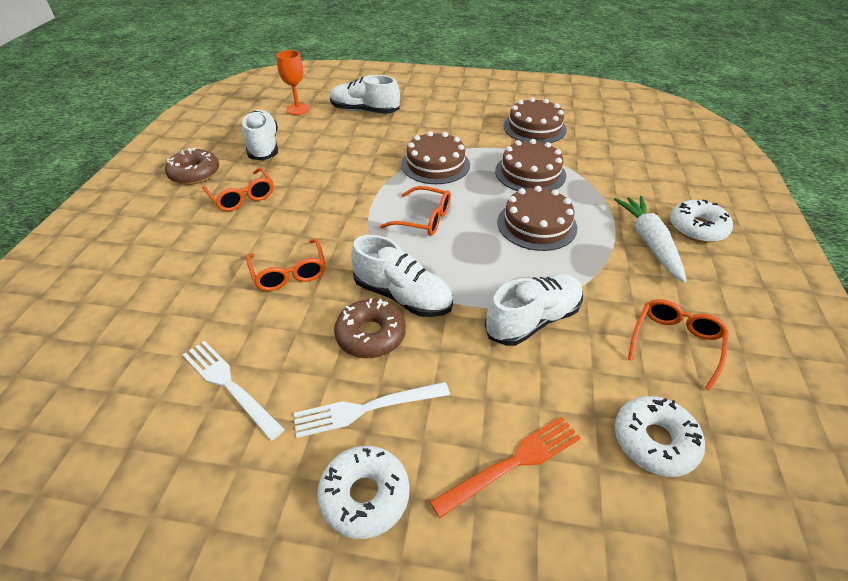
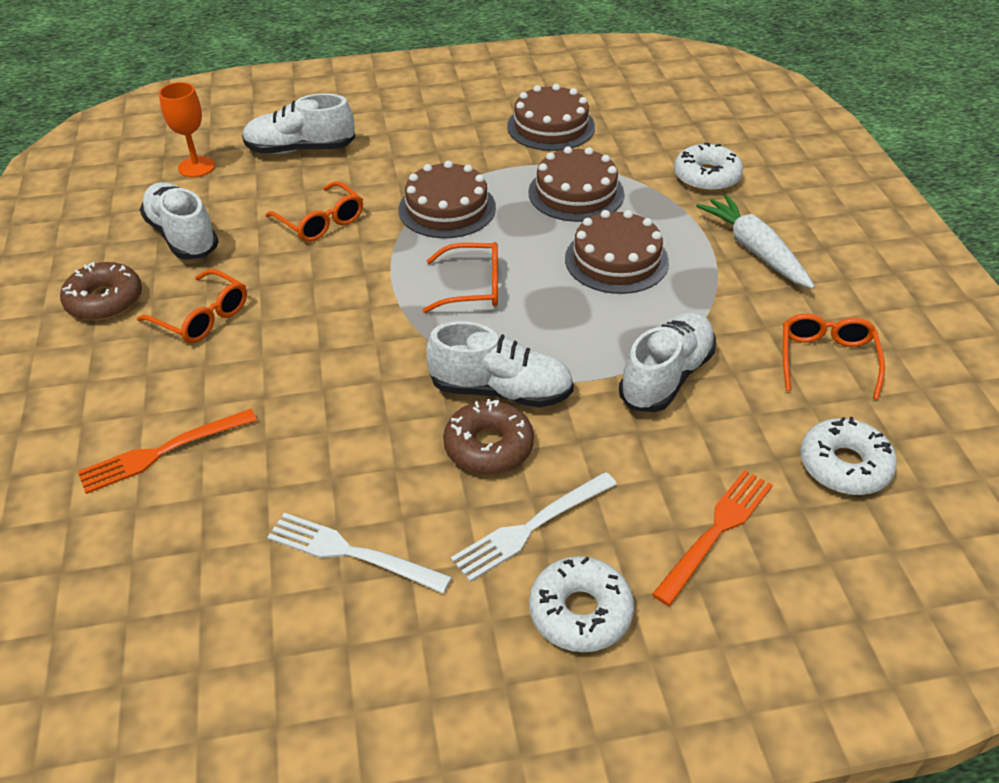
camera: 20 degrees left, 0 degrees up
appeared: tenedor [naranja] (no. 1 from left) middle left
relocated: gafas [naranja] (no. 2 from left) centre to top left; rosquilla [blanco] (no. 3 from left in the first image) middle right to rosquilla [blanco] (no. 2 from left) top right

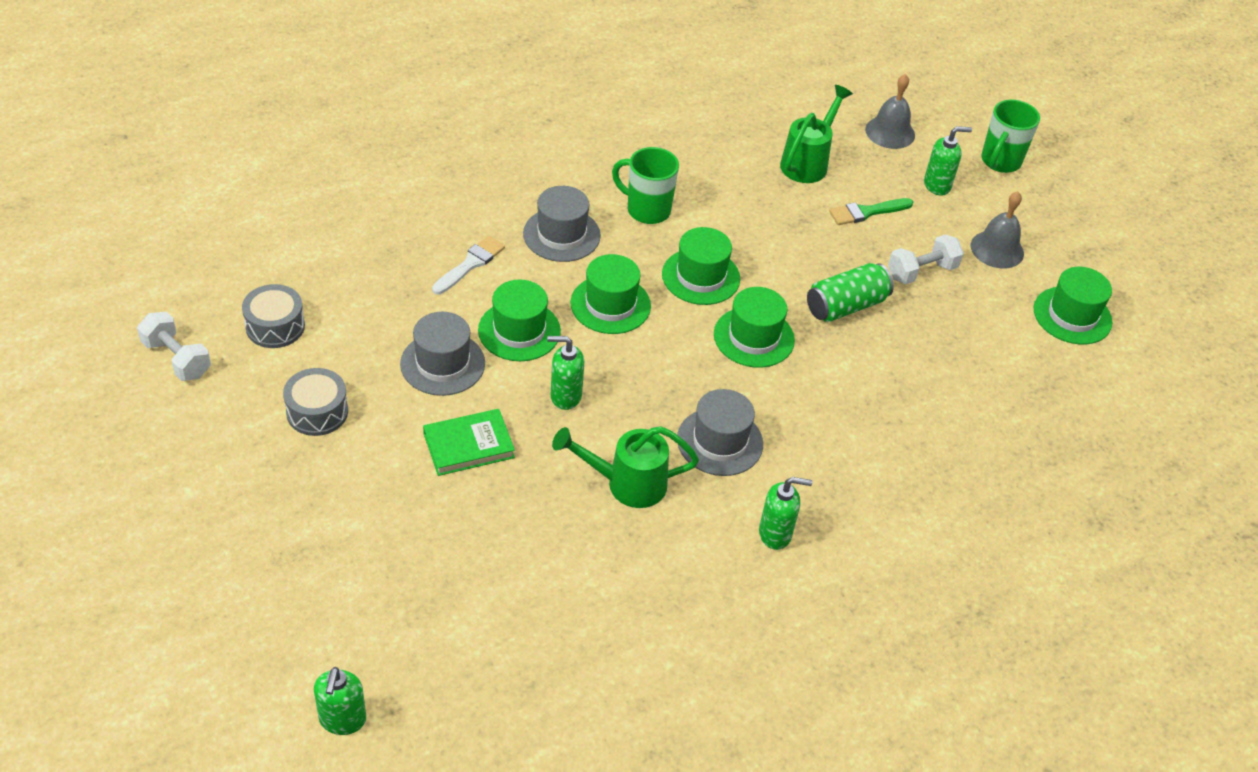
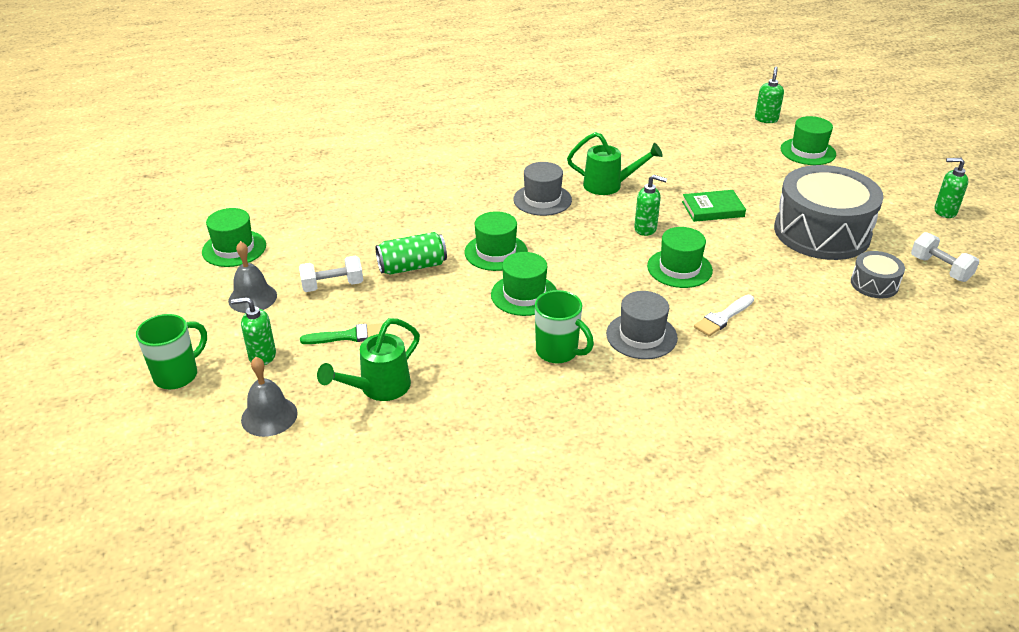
camera: 165 degrees left, 10 degrees down
missing: sombrero [gris] (no. 1 from left) centre
relocated: sombrero [verde] (no. 2 from left in the first image) centre to sombrero [verde] (no. 5 from left) top right; dispensador de jabón [verde] (no. 3 from left in the first image) centre to dispensador de jabón [verde] (no. 4 from left) top right
size: tambor [gris] (no. 2 from left in the first image) middle left = middle right x2.19

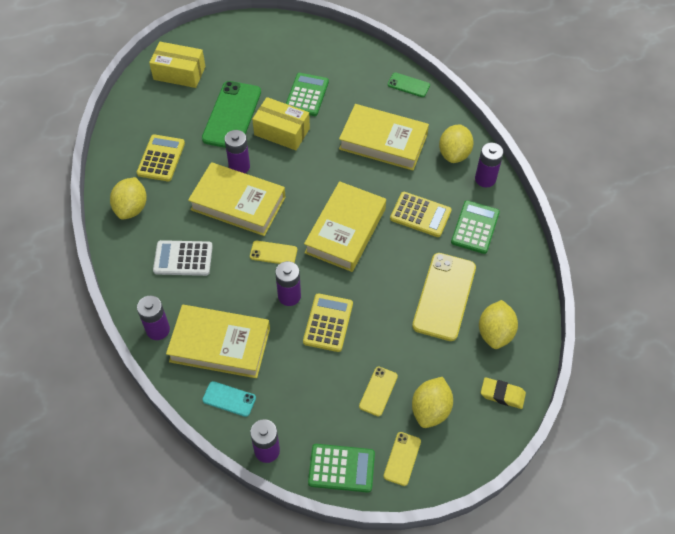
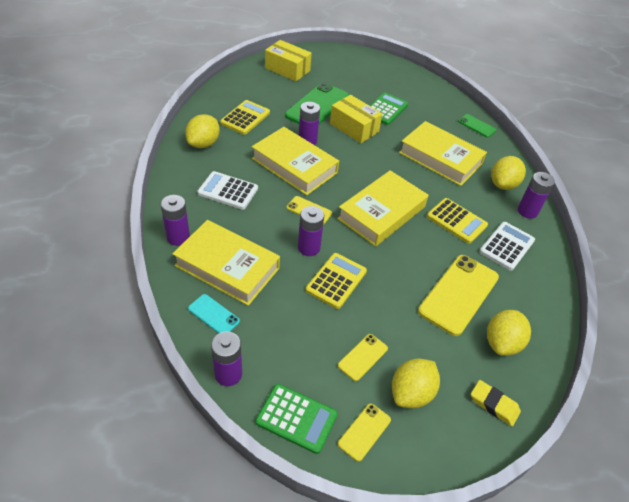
camera: 15 degrees right, 10 degrees down
colour: calculadora [verde] (no. 3 from left) middle right to calculadora [blanco] (no. 2 from left) middle right

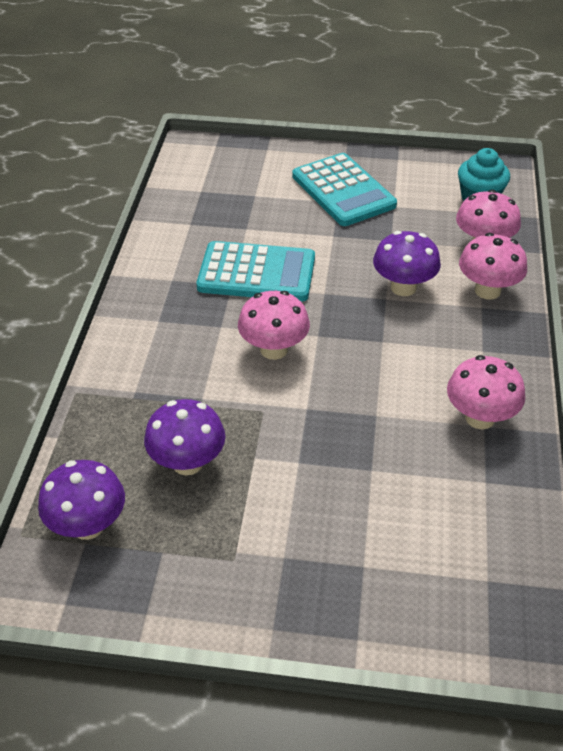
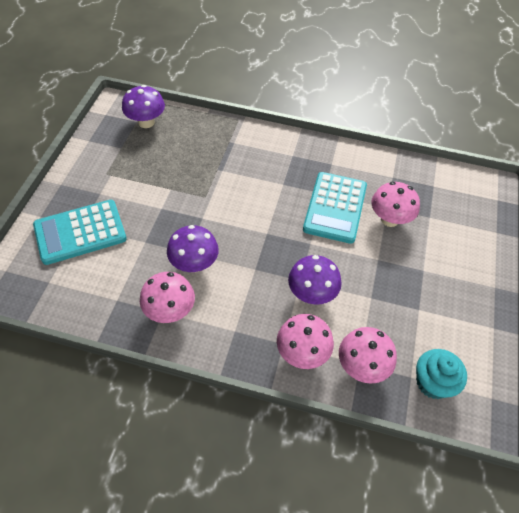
camera: 95 degrees right, 10 degrees up
relocated: calculadora [turquesa] (no. 2 from left in the first image) top centre to calculadora [turquesa] (no. 1 from left) middle left; seta [morado] (no. 2 from left) middle left to centre; seta [rosa] (no. 1 from left in the first image) centre to seta [rosa] (no. 4 from left) middle right

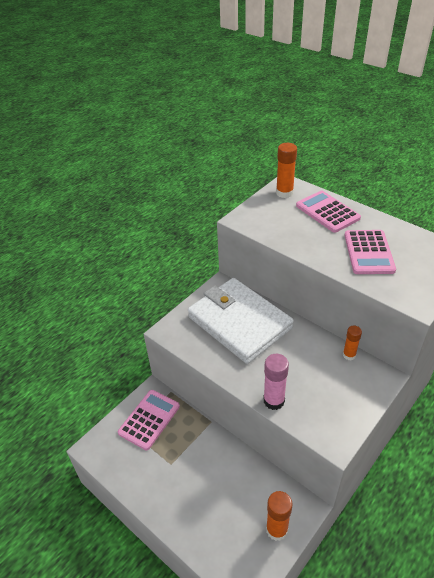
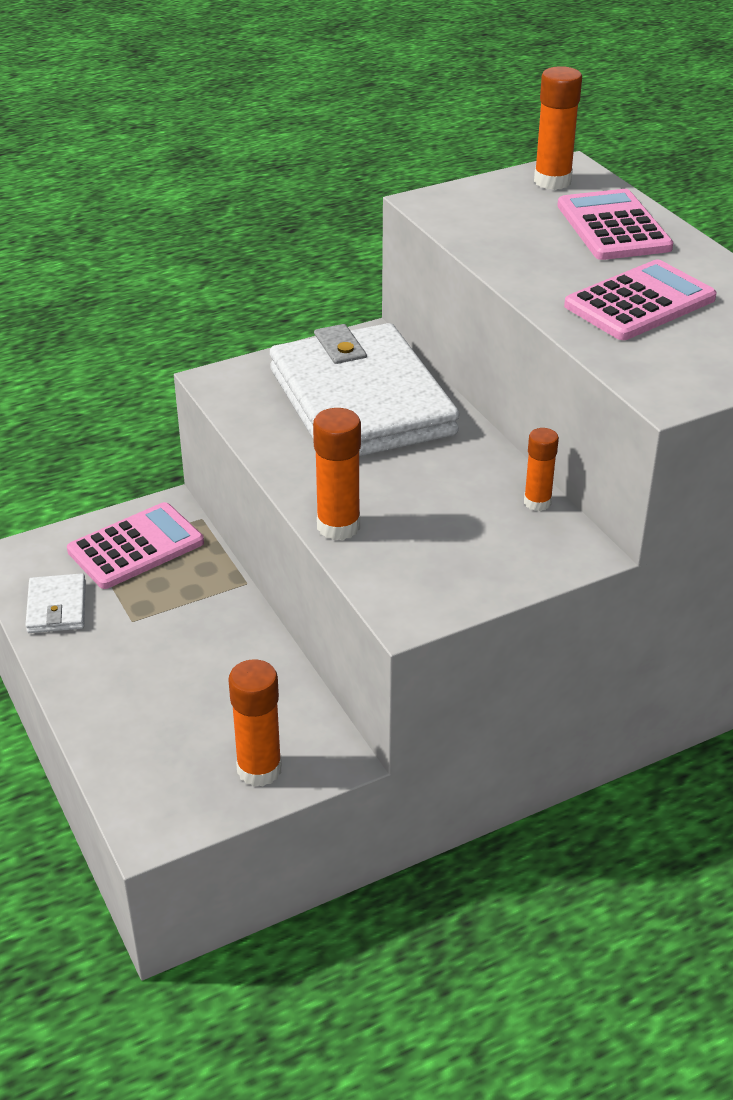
camera: 20 degrees right, 5 degrees down
appeared: cartera [blanco] (no. 1 from left) middle left
colour: barra de pegamento [rosa] centre to barra de pegamento [naranja] (no. 2 from left) centre
spun: calculadora [rosa] (no. 3 from left) middle right = top right 150 degrees counterclockwise

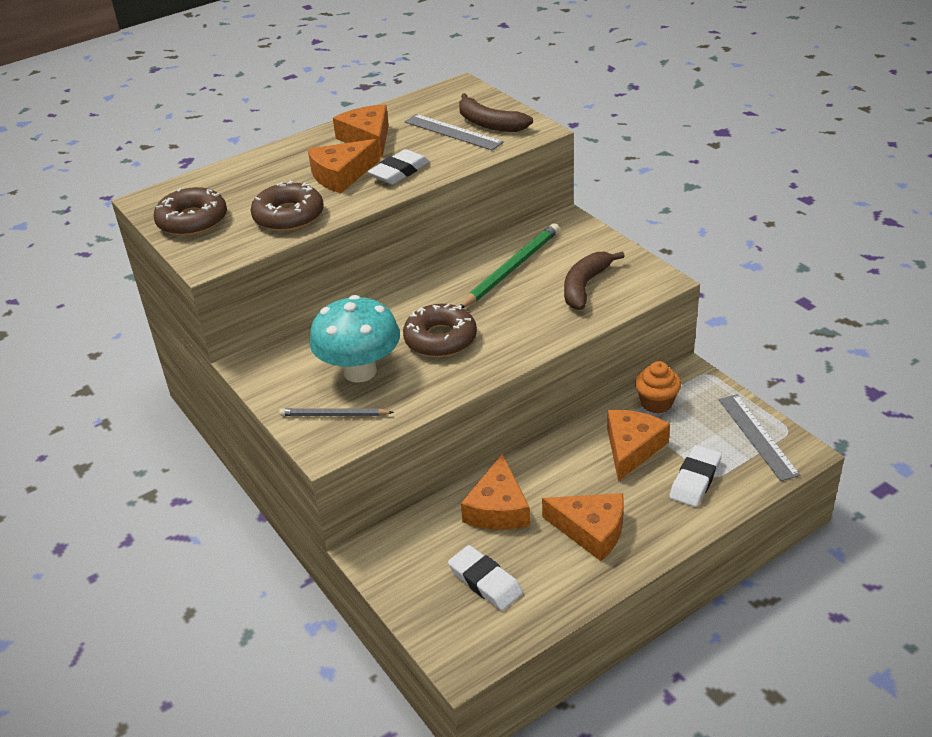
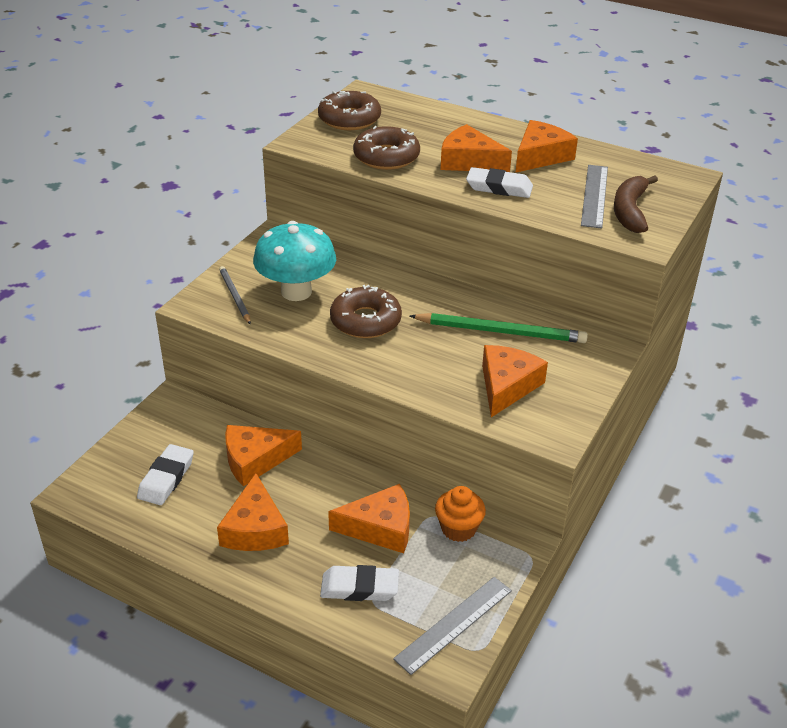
camera: 60 degrees right, 0 degrees up
exchanged: plátano [marrón] (no. 2 from left) centre to queso [naranja] (no. 5 from left) centre

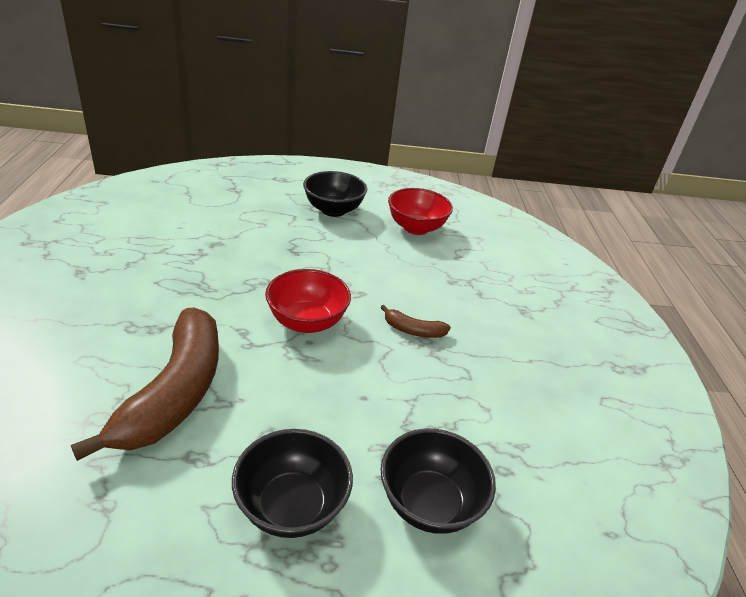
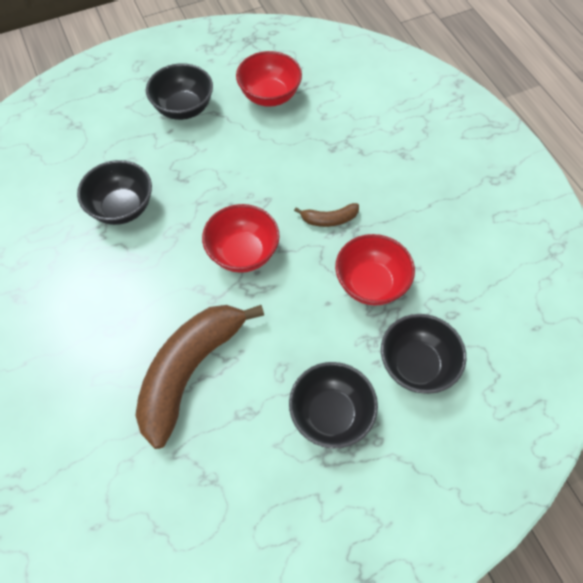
camera: 20 degrees left, 25 degrees up
appeared: cuenco [negro] (no. 1 from left) top left; cuenco [rojo] (no. 3 from left) centre
spun: plátano [marrón] (no. 1 from left) middle left = centre 135 degrees counterclockwise

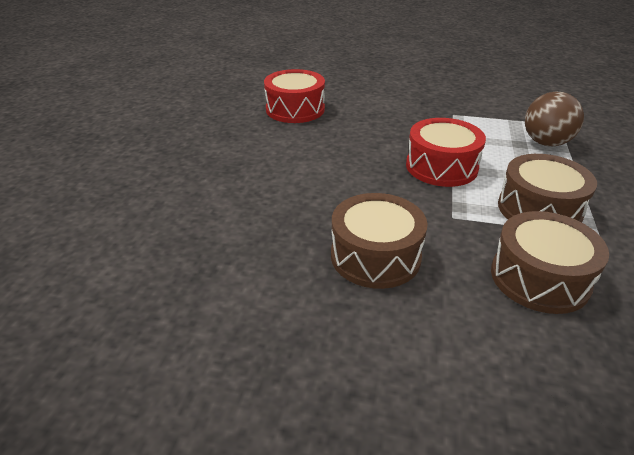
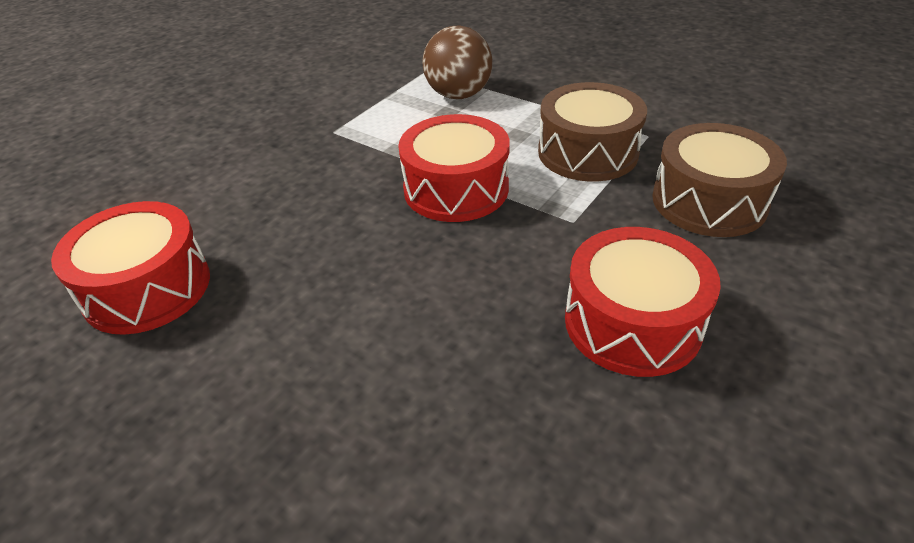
camera: 65 degrees left, 5 degrees up
colour: tambor [marrón] (no. 1 from left) centre to tambor [rojo] (no. 3 from left) middle right

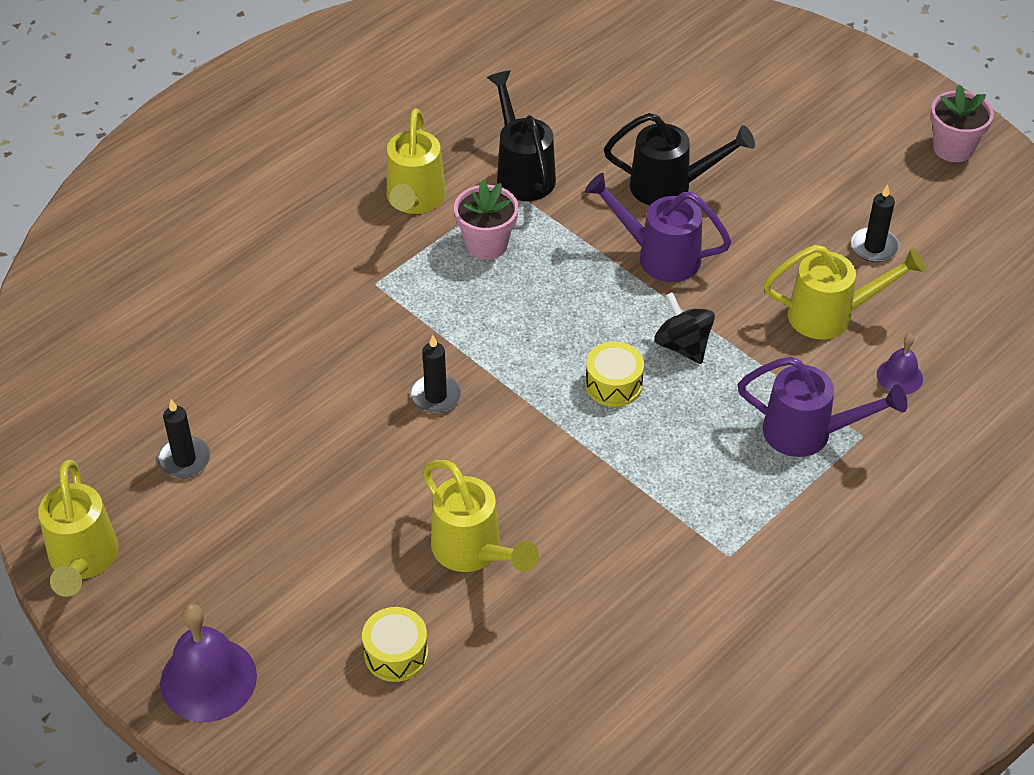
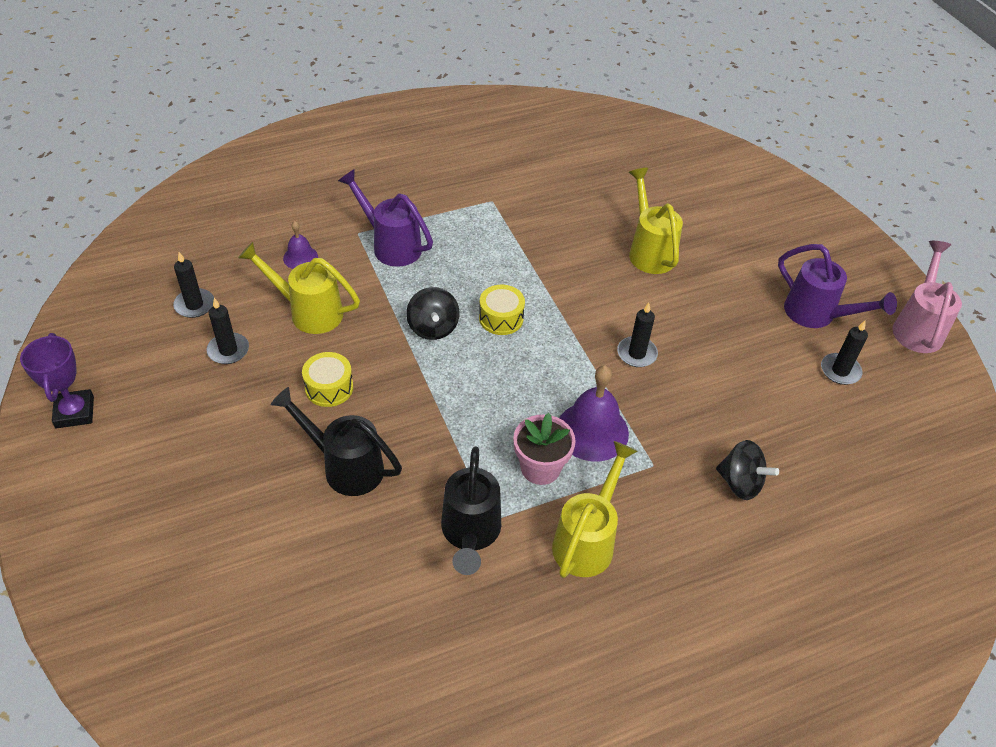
camera: 160 degrees left, 0 degrees up
appeared: vela [negro] (no. 1 from left) middle left; peonza [negro] (no. 2 from left) middle right
relocated: tambor [amarillo] (no. 1 from left) bottom centre to middle left; campana [morado] (no. 1 from left in the first image) bottom left to campana [morado] (no. 2 from left) centre; regadera [morado] (no. 1 from left in the first image) top centre to regadera [morado] (no. 2 from left) middle right
exchanged: maceta [rosa] (no. 2 from left) top right to trofeo [morado] middle left
colour: regadera [amarillo] (no. 1 from left) bottom left to regadera [rosa] middle right

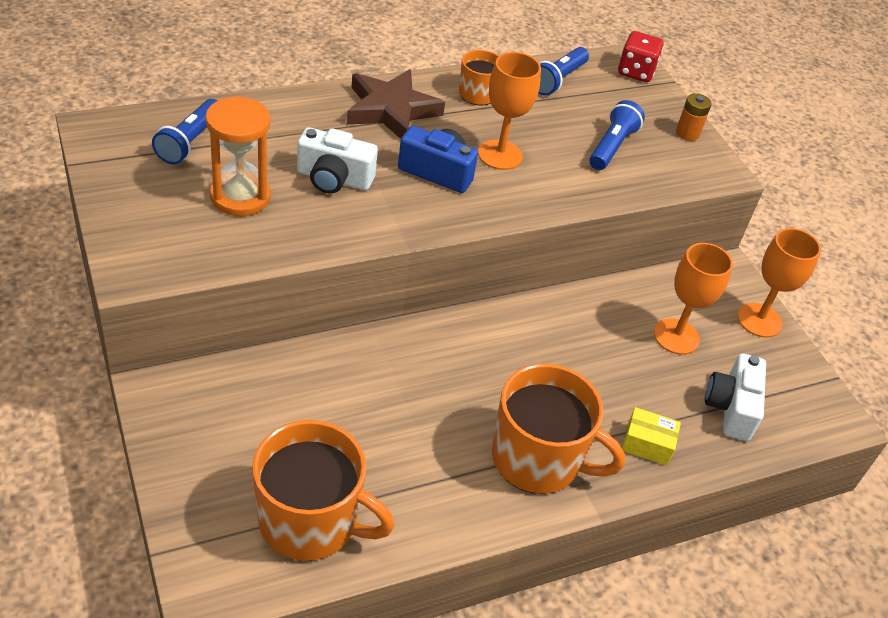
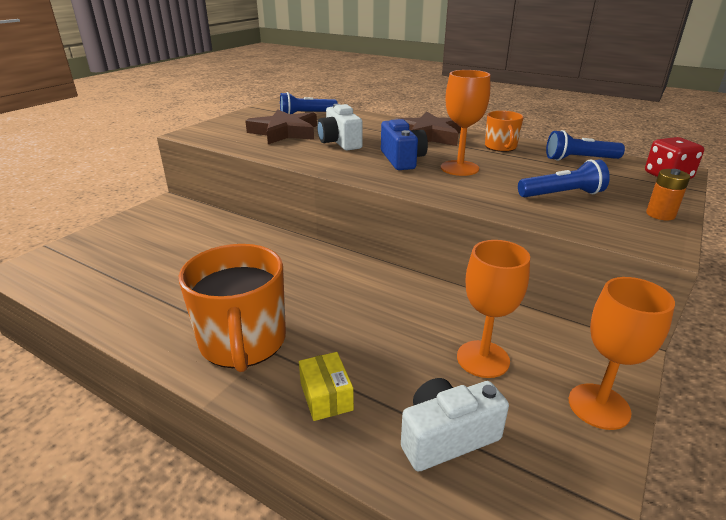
camera: 60 degrees right, 15 degrees down
missing: taza [naranja] (no. 1 from left) bottom centre
exchanged: reloj de arena [naranja] top left to estrella [marrón] (no. 1 from left) top centre

